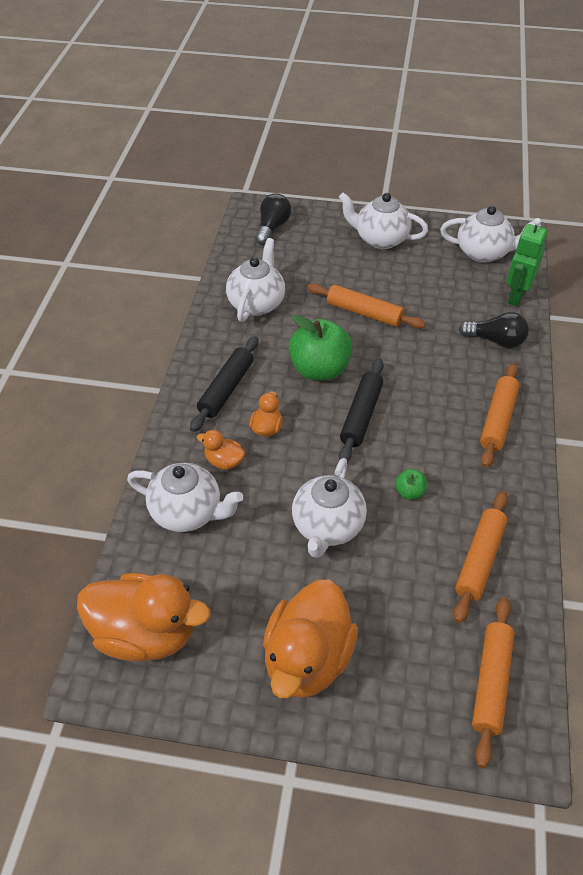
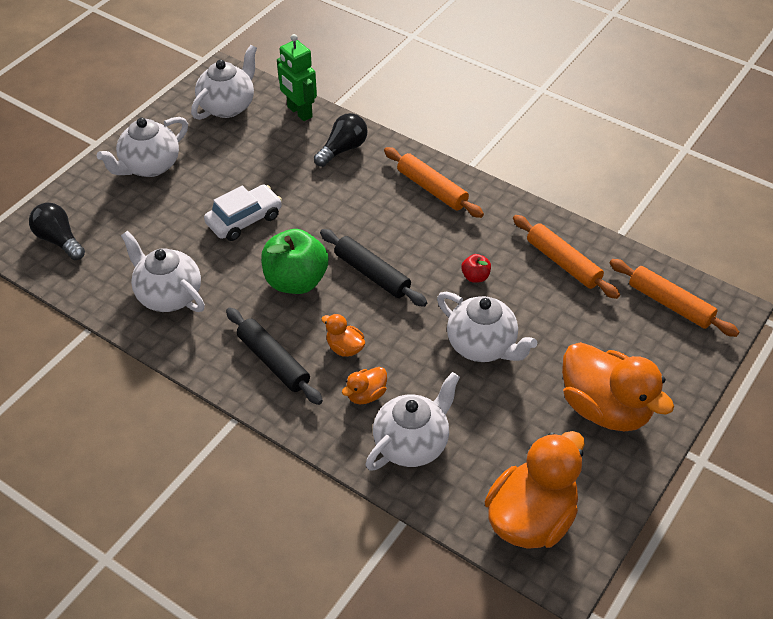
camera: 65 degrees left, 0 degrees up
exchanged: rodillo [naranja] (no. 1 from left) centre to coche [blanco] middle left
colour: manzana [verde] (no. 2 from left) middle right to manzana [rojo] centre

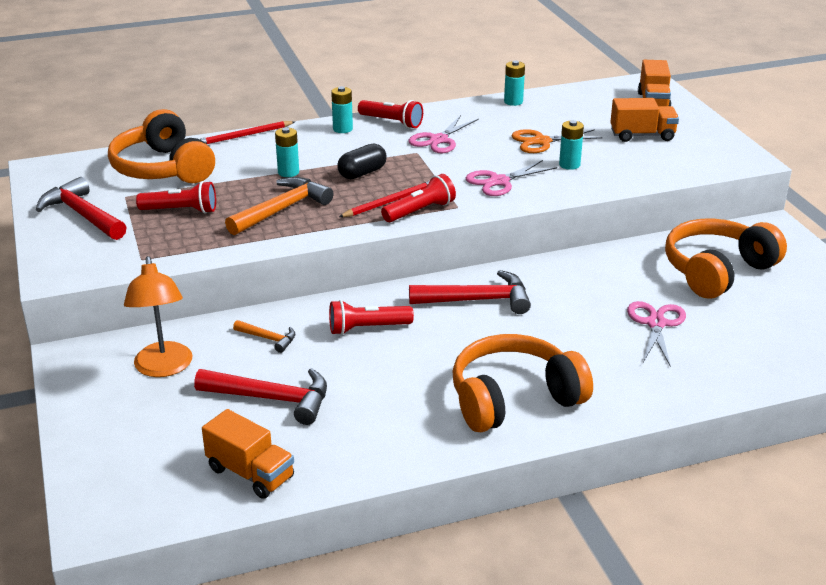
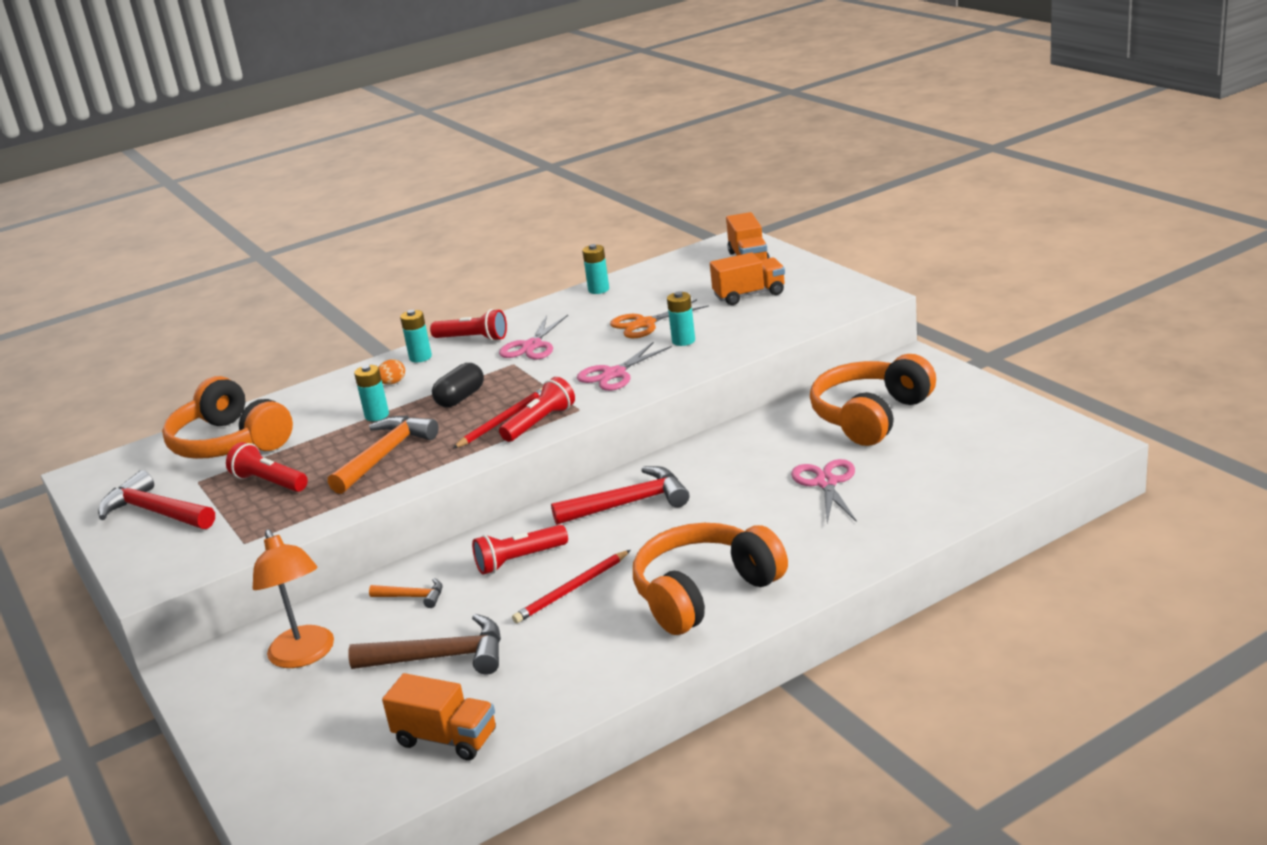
camera: 10 degrees left, 5 degrees down
appeared: huevo [naranja] middle left
relocated: lápiz [rojo] (no. 1 from left in the first image) top left to lápiz [rojo] (no. 2 from left) bottom centre
colour: martillo [rojo] (no. 2 from left) bottom left to martillo [marrón] bottom centre
spun: lámpara de mano [rojo] (no. 1 from left) middle left = middle left 135 degrees counterclockwise

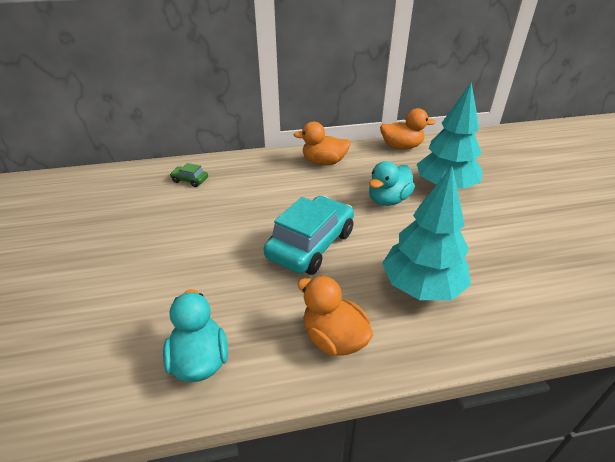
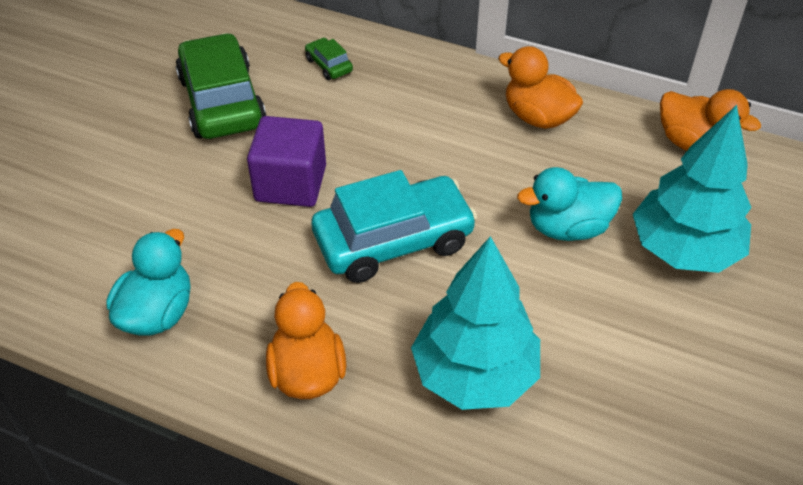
camera: 35 degrees right, 10 degrees up
appeared: coche [verde] (no. 1 from left) top left; cubo [morado] top centre

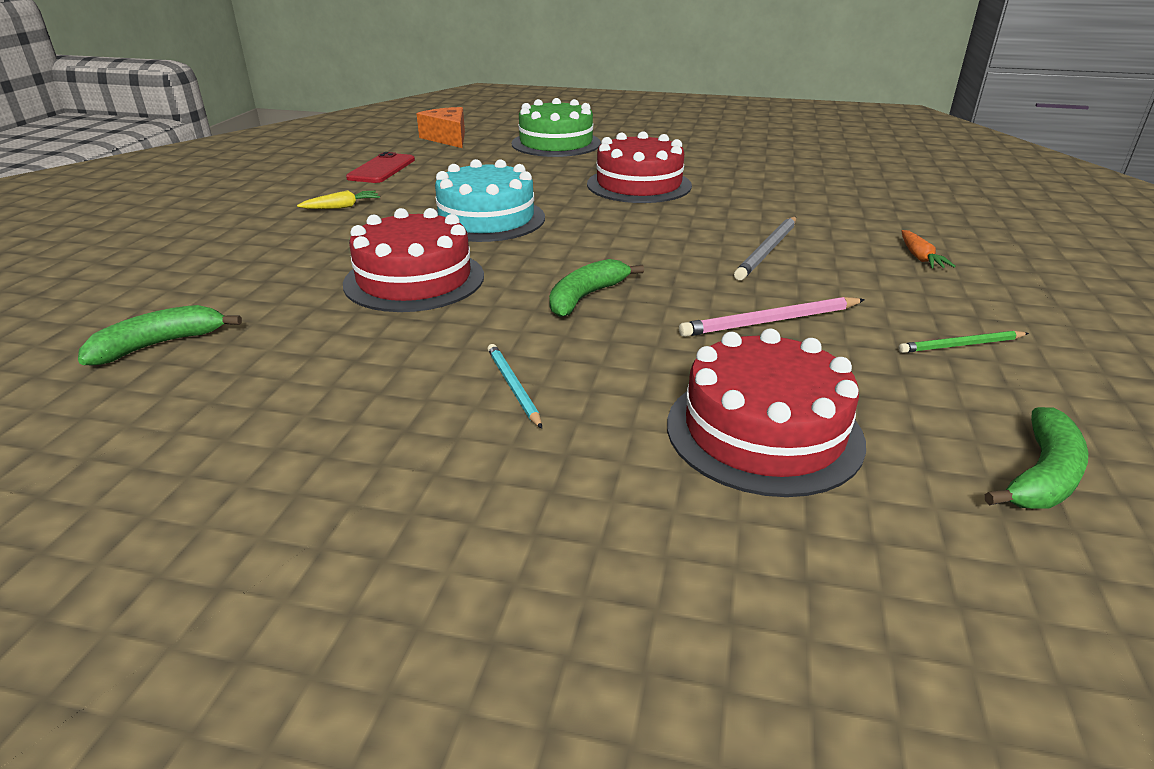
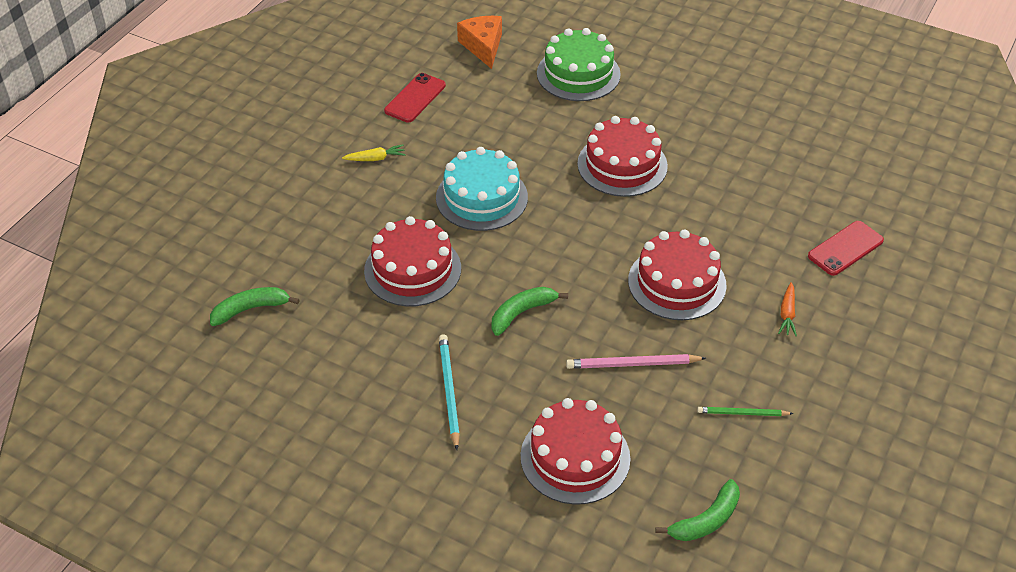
camera: 15 degrees right, 15 degrees up
appeared: móvil [rojo] (no. 2 from left) middle right
exchanged: lápiz [gris] top centre to tarta [rojo] (no. 4 from left) centre
size: lápiz [turquesa] centre = bottom centre x1.52

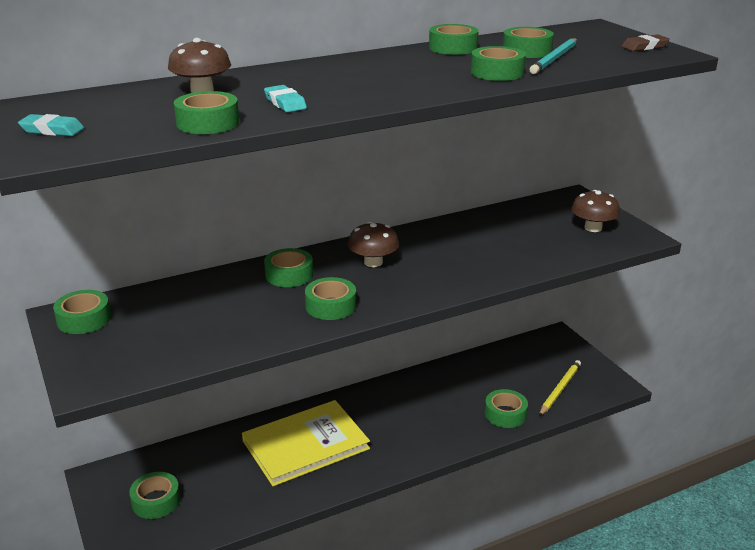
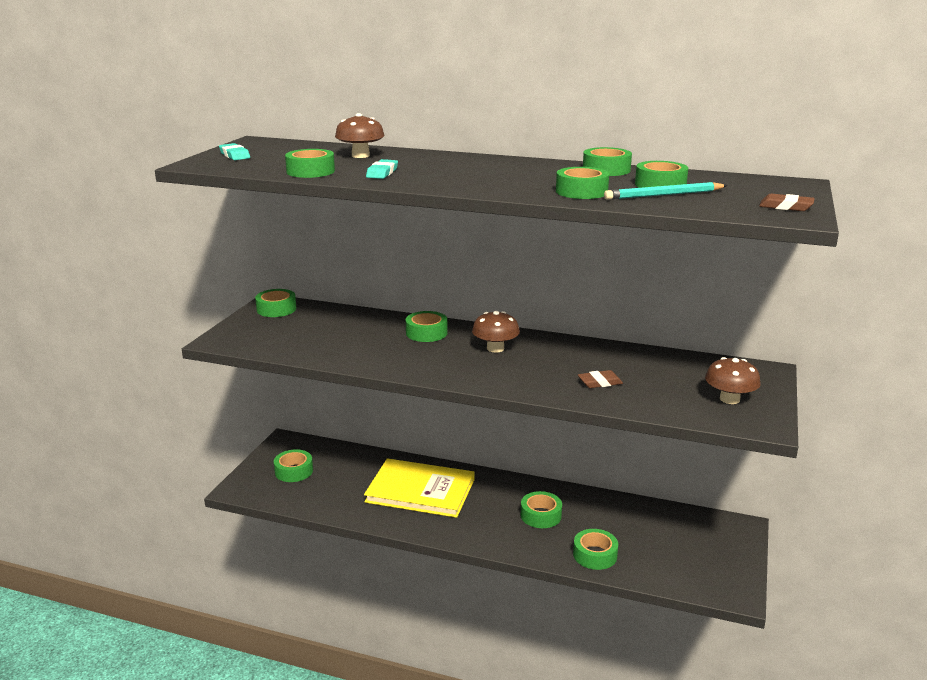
camera: 45 degrees right, 5 degrees down
missing: lápiz [amarillo] bottom right
appeared: goma de borrar [marrón] (no. 1 from left) centre
relocated: cinta adhesiva [verde] (no. 5 from left) centre to bottom centre

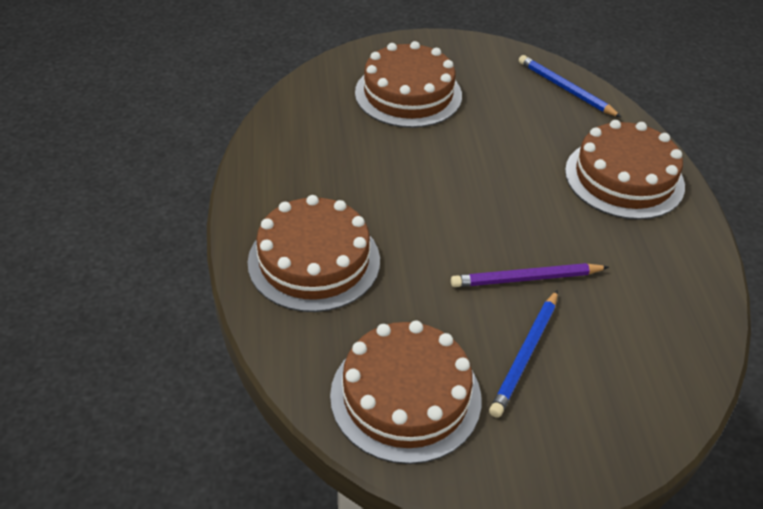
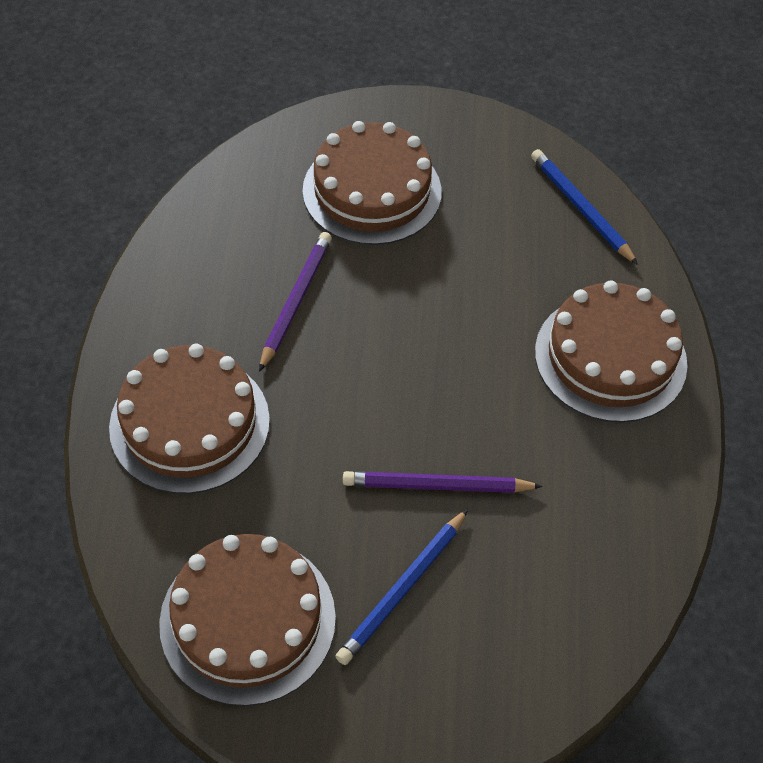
camera: 10 degrees right, 10 degrees up
appeared: lápiz [morado] (no. 1 from left) centre

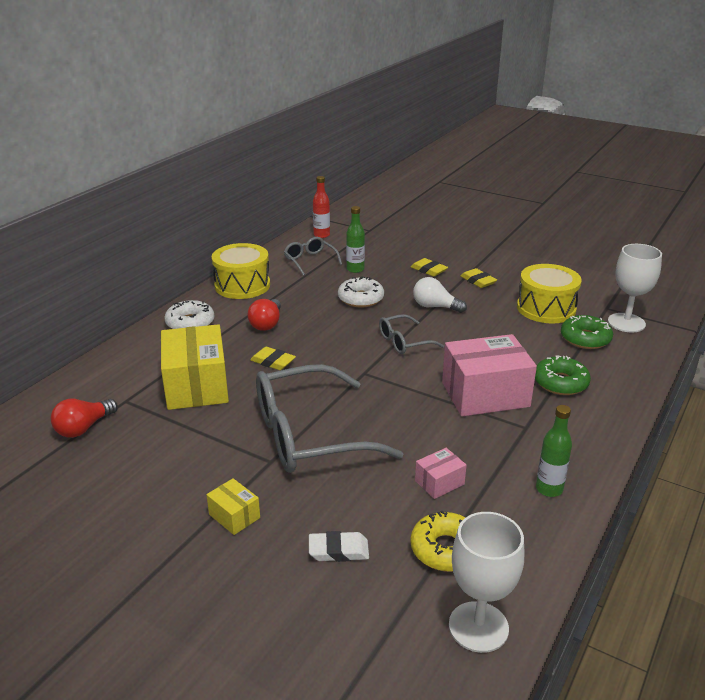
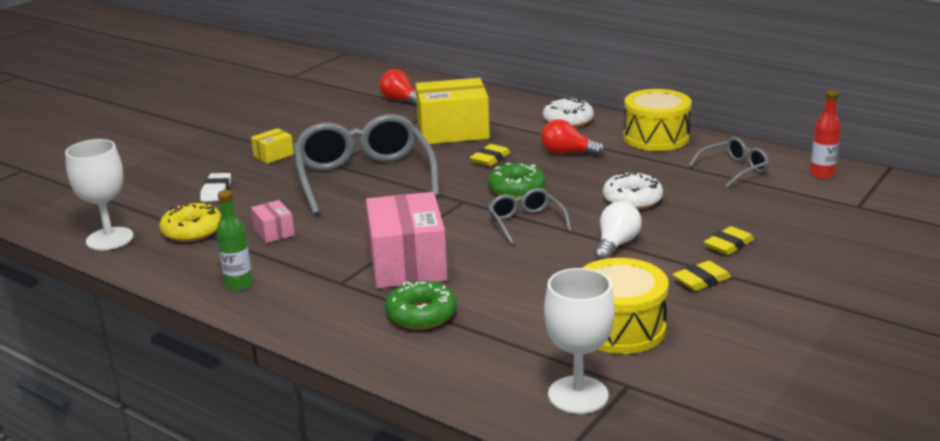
camera: 95 degrees right, 5 degrees down
missing: botella [verde] (no. 1 from left) centre
relocated: rosquilla [verde] (no. 2 from left) middle right to centre

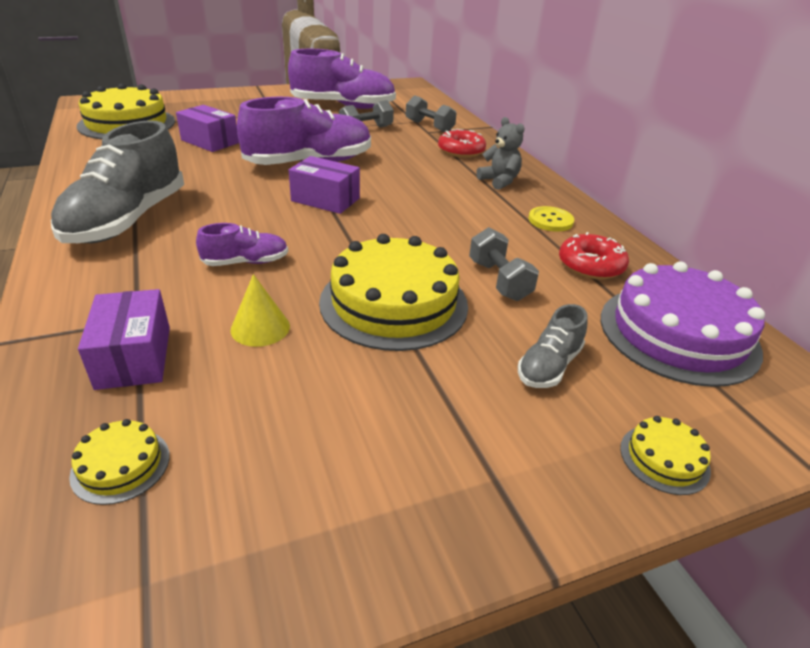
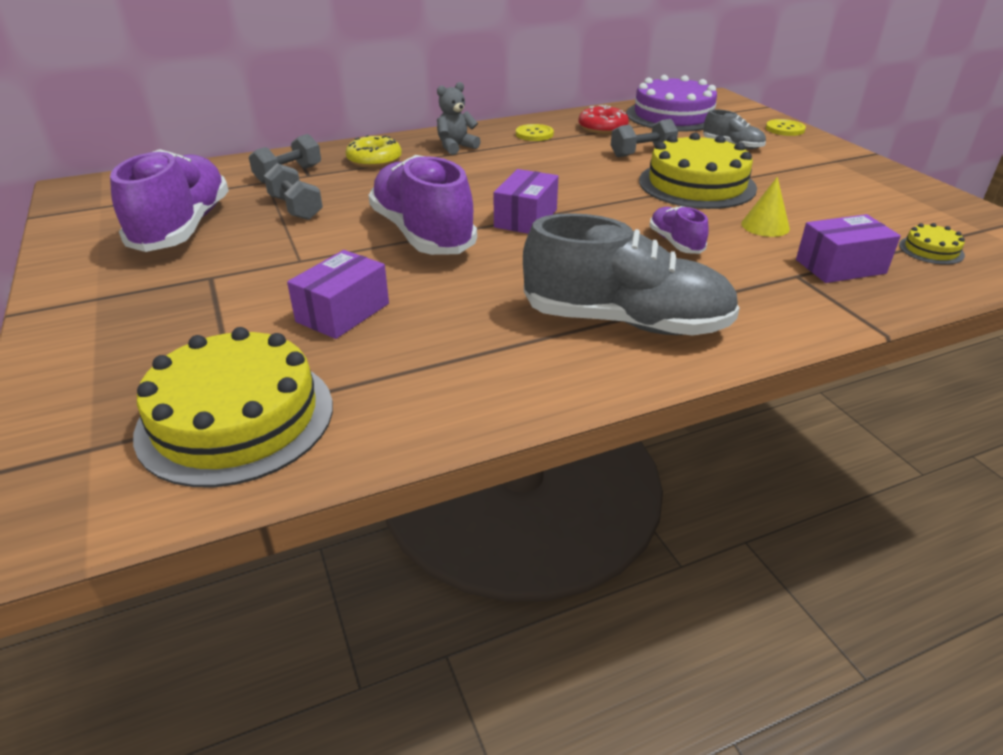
camera: 90 degrees left, 0 degrees up
exchanged: tarta [amarillo] (no. 4 from left) bottom right to botón [amarillo] (no. 2 from left) top right
colour: rosquilla [rojo] (no. 1 from left) top centre to rosquilla [amarillo] top centre

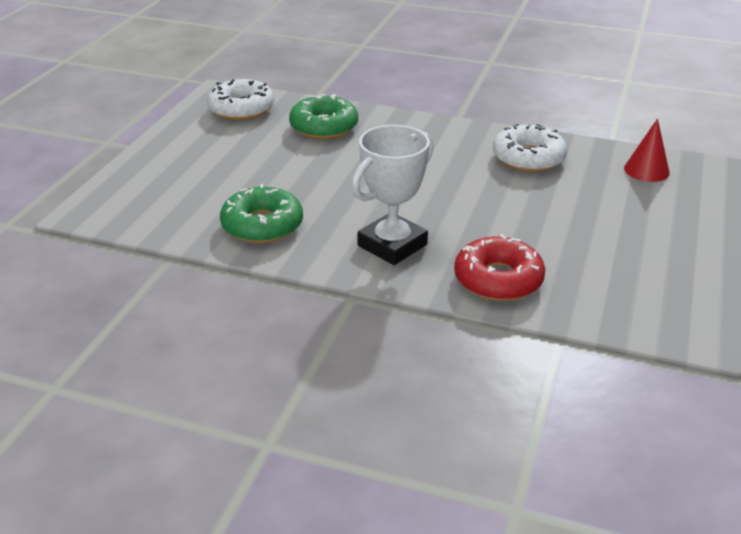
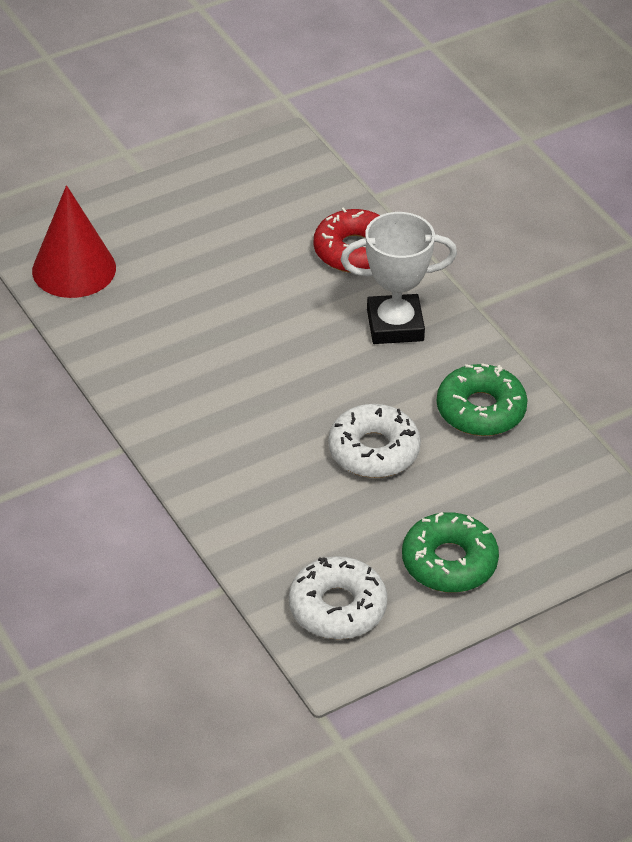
camera: 140 degrees left, 10 degrees up
relocated: rosquilla [blanco] (no. 2 from left) top right to centre; rosquilla [verde] (no. 2 from left in the first image) top centre to rosquilla [verde] (no. 1 from left) middle right
size: cono [rojo] top right = top left x1.66

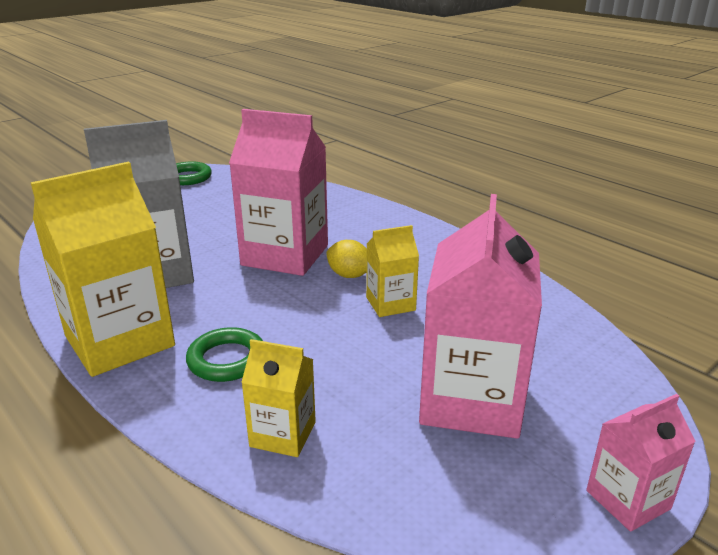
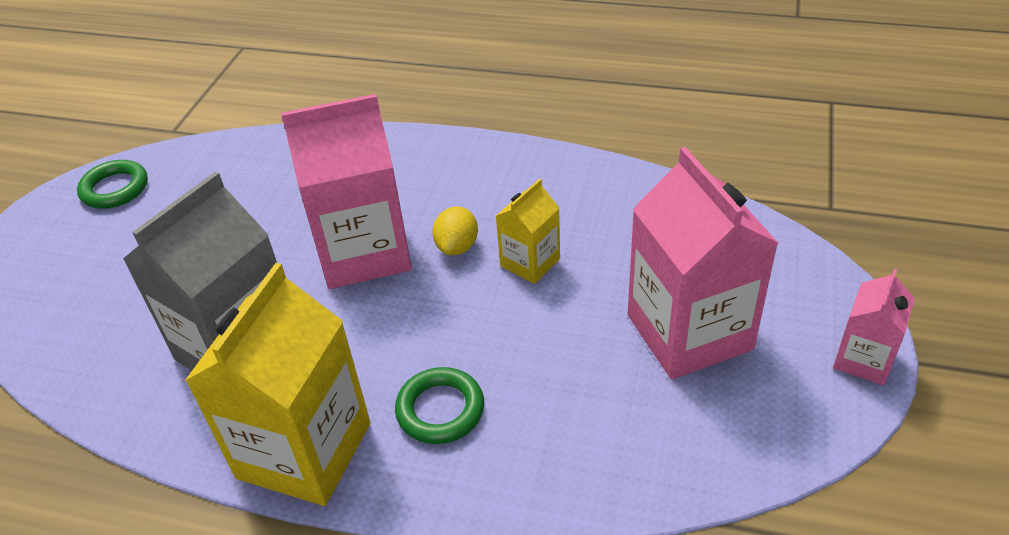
camera: 30 degrees left, 15 degrees up
missing: cartón de leche [amarillo] (no. 2 from left) bottom centre
spun: limón [amarillo] centre = centre 75 degrees counterclockwise

